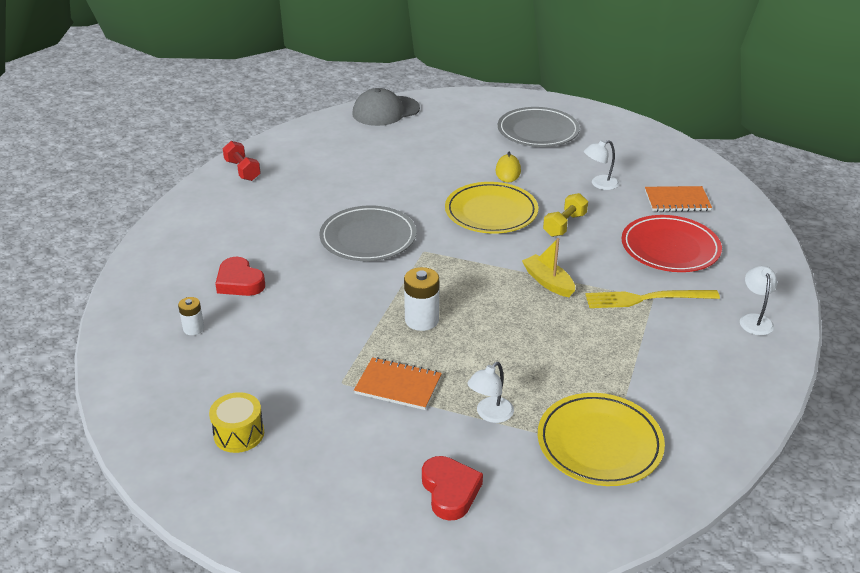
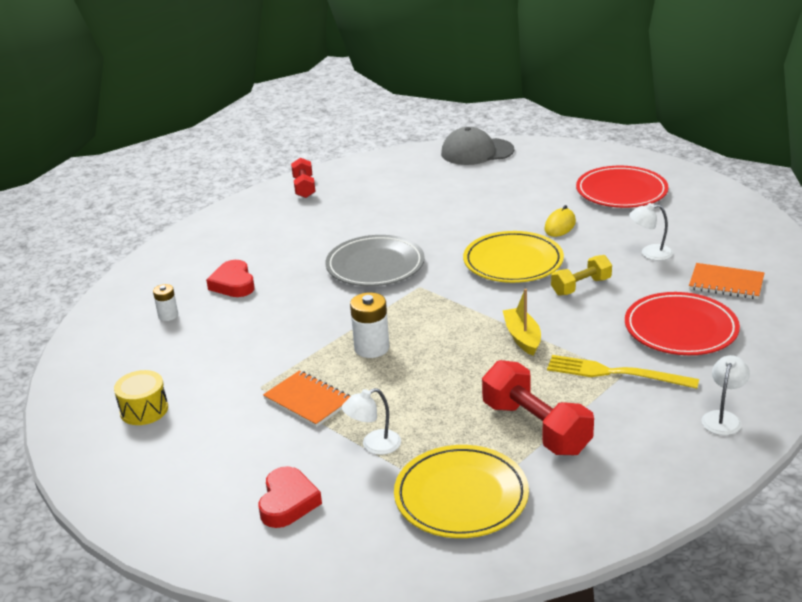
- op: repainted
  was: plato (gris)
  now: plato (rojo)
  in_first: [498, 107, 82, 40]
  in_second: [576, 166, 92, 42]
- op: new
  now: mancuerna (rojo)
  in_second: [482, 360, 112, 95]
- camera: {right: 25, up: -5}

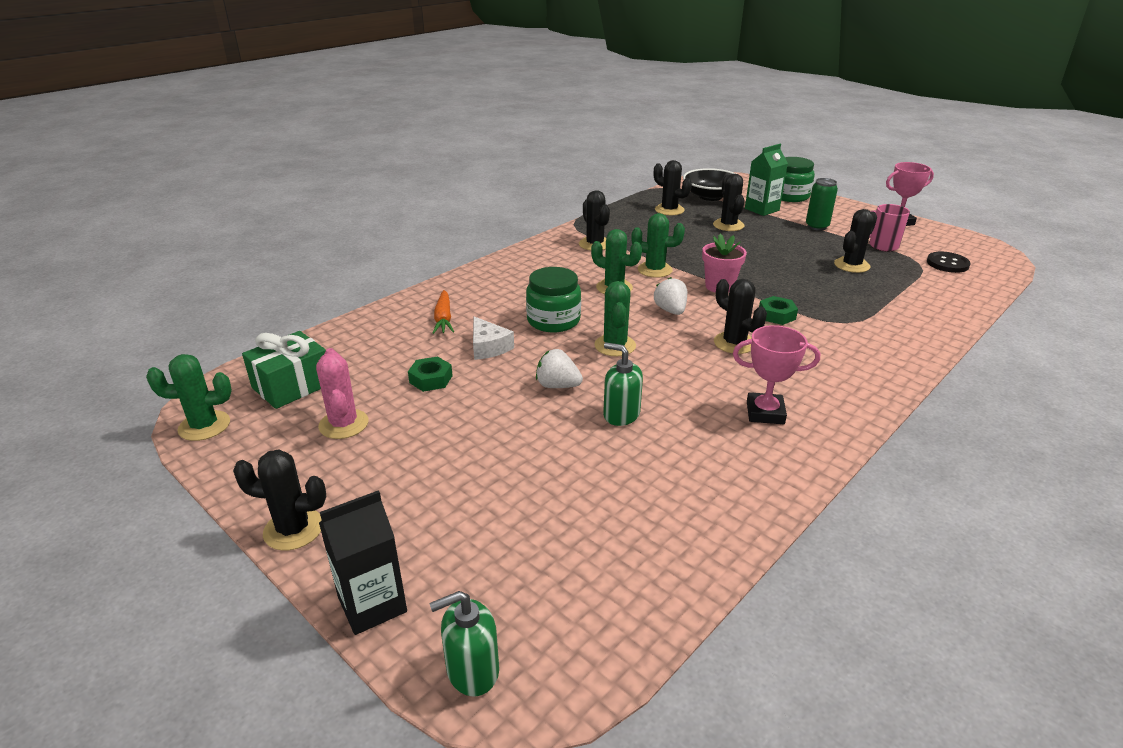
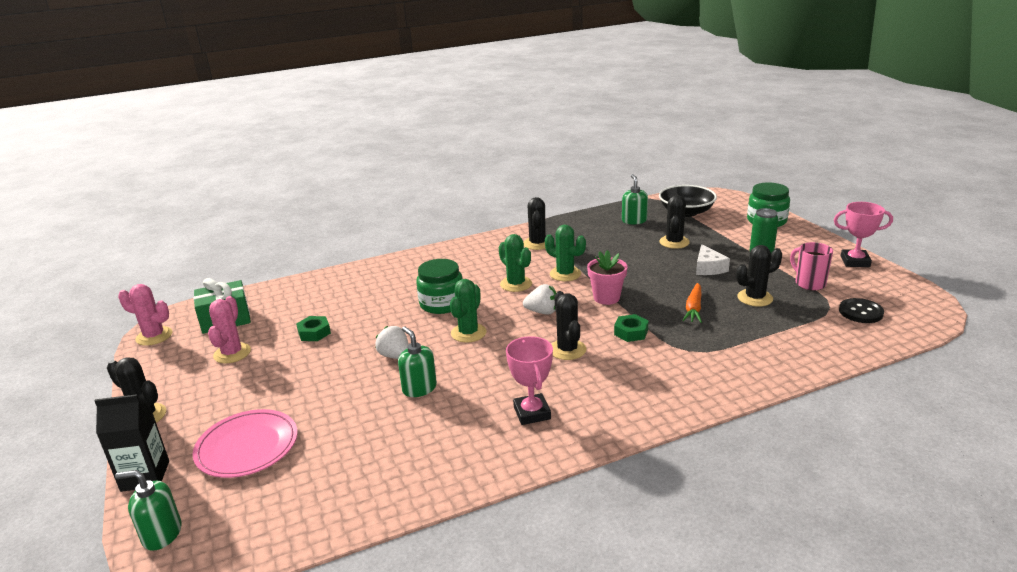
- op: gone
  was: cartón de leche (verde)
  in_first: [745, 144, 43, 72]
- op: swapped
  was: cactus (negro)
  now: dispensador de jabón (verde)
  in_first: [654, 160, 38, 55]
  in_second: [622, 174, 26, 51]
- op: rotated
  was: fresa (blanco)
  in_first: [654, 277, 33, 38]
  in_second: [523, 284, 33, 31]
  clockwise: 90
- op: shifted
  was: zanahoria (naranja)
  in_first: [433, 290, 21, 44]
  in_second: [682, 283, 20, 40]
- op: shifted
  was: queso (blanco)
  in_first: [473, 316, 41, 44]
  in_second: [696, 244, 34, 31]
- op: rotated
  was: trofeo (rosa)
  in_first: [733, 325, 87, 99]
  in_second: [506, 336, 47, 89]
  clockwise: 45
- op: repainted
  was: cactus (verde)
  now: cactus (rosa)
  in_first: [146, 354, 86, 87]
  in_second: [118, 284, 54, 62]
- op: new
  now: plato (rosa)
  in_second: [192, 409, 106, 69]
- camera: {right: 25, up: -5}

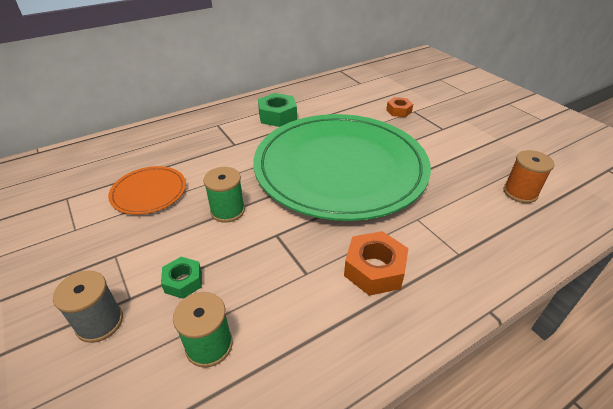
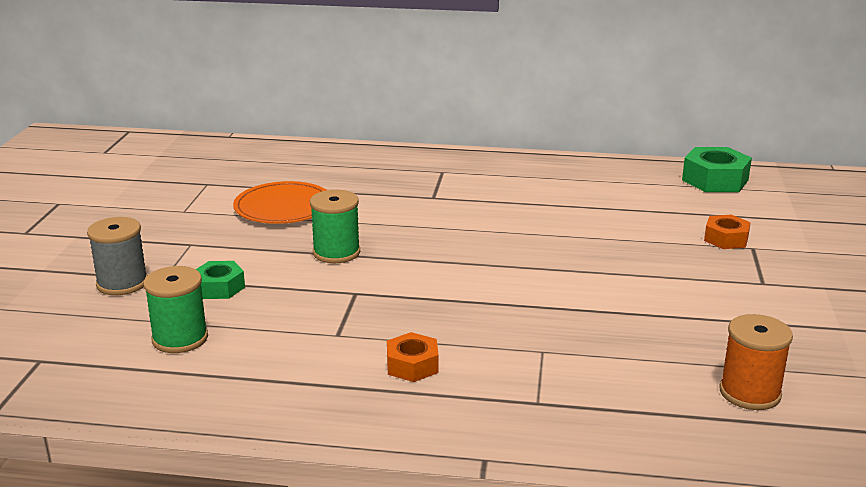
- op: shifted
  was: tuerca (verde)
  in_first: [258, 93, 39, 34]
  in_second: [682, 147, 70, 45]
- op: gone
  was: plato (verde)
  in_first: [253, 114, 178, 107]
- op: scaled
  was: tuerca (naranja)
  in_first: [344, 231, 64, 65]
  in_second: [387, 332, 52, 50]
  ratio: 0.62
- camera: {right: 40, up: -15}

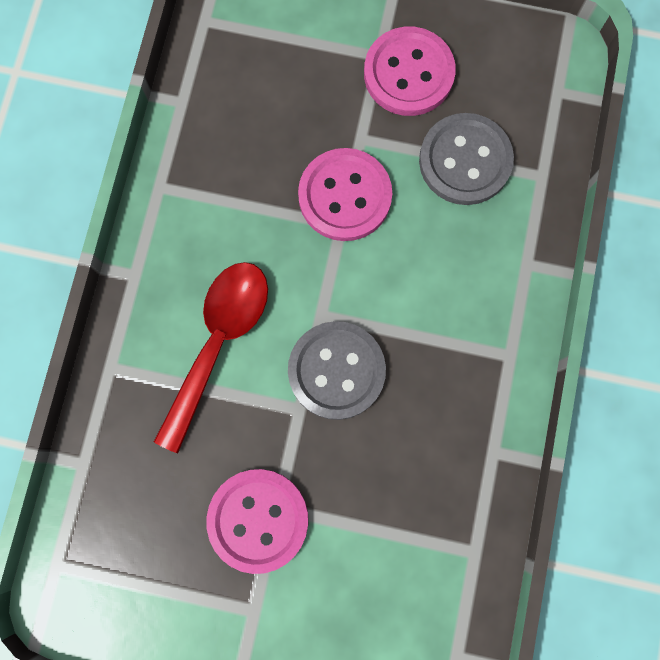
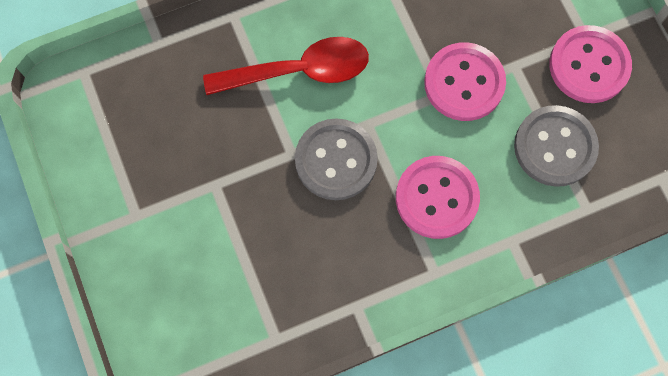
- op: shifted
  was: botón (rosa)
  in_first: [207, 469, 101, 105]
  in_second: [396, 156, 84, 83]
- camera: {right: 55, up: -5}

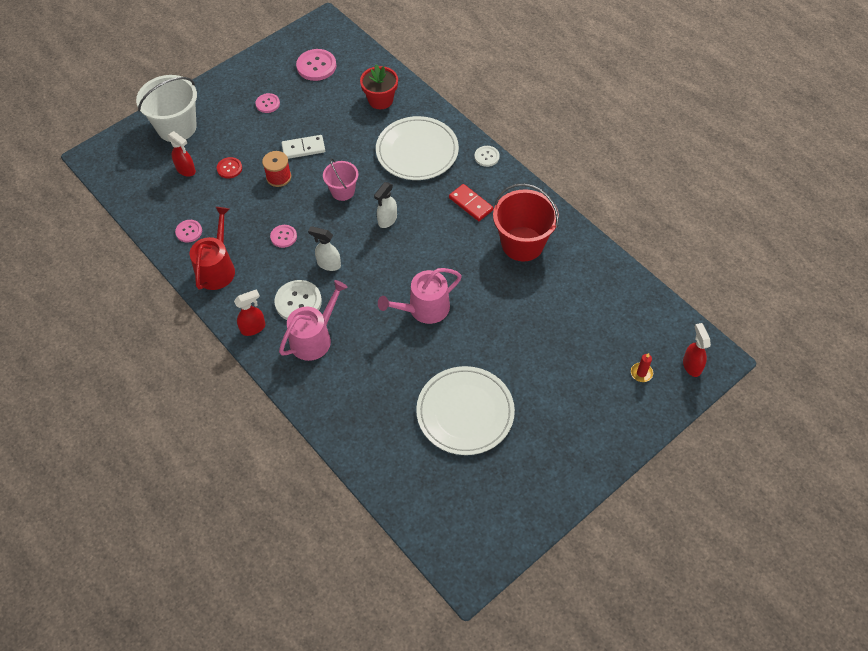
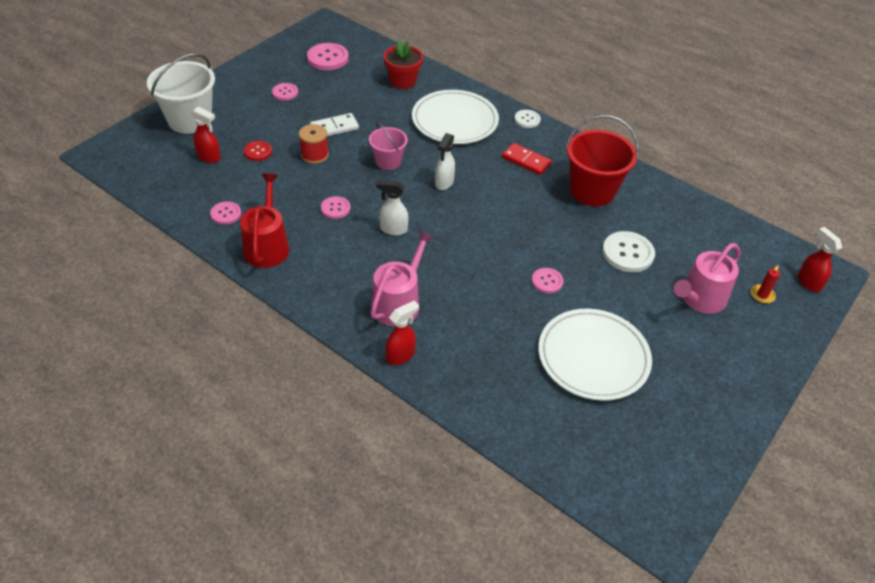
- op: shifted
  was: regadera (rosa)
  in_first: [378, 268, 84, 56]
  in_second: [674, 243, 67, 71]
- op: shifted
  was: botón (blanco)
  in_first: [274, 280, 48, 40]
  in_second: [602, 231, 53, 41]
- op: shifted
  was: pulverizador (rojo)
  in_first: [234, 289, 31, 47]
  in_second: [386, 301, 33, 64]
- op: new
  now: botón (rosa)
  in_second: [532, 268, 32, 25]
- camera: {right: -15, up: -10}

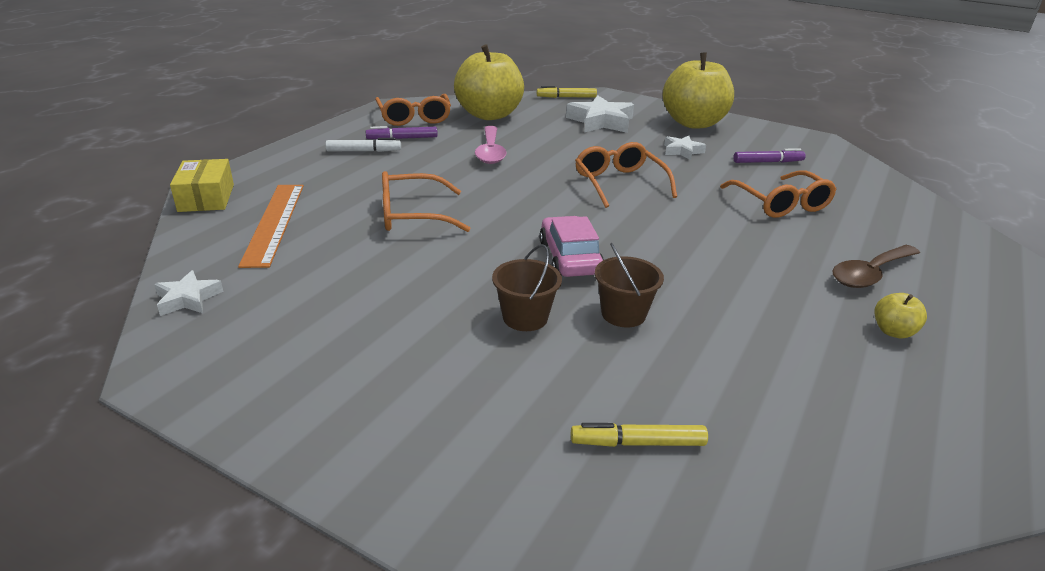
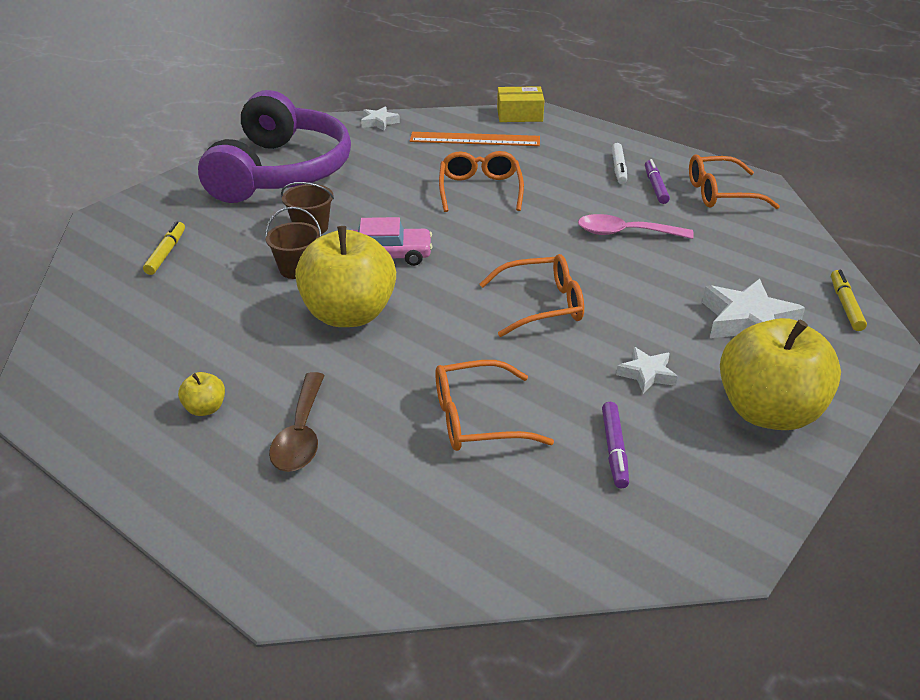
- op: shifted
  was: manzana (amarillo)
  in_first: [454, 44, 70, 76]
  in_second: [295, 226, 101, 101]
- op: rotated
  was: cuchara (marrón)
  in_first: [832, 245, 88, 43]
  in_second: [269, 372, 56, 100]
  clockwise: -150
- op: new
  now: auriculares (morado)
  in_second: [198, 90, 153, 113]
- camera: {right: 100, up: 5}

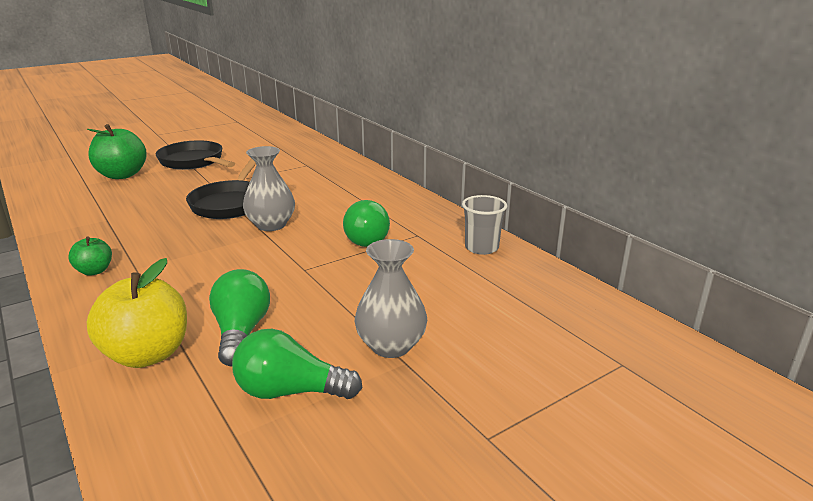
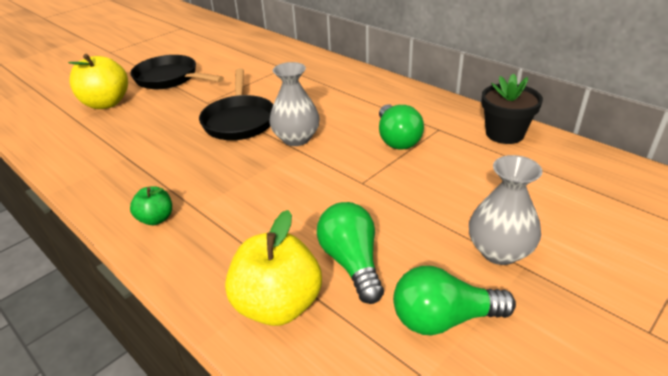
- op: repainted
  was: manzana (verde)
  now: manzana (amarillo)
  in_first: [87, 124, 60, 55]
  in_second: [68, 54, 60, 55]
- op: swapped
  was: vaso (gris)
  now: maceta (negro)
  in_first: [462, 195, 45, 60]
  in_second: [481, 73, 62, 71]
- camera: {right: -10, up: 10}

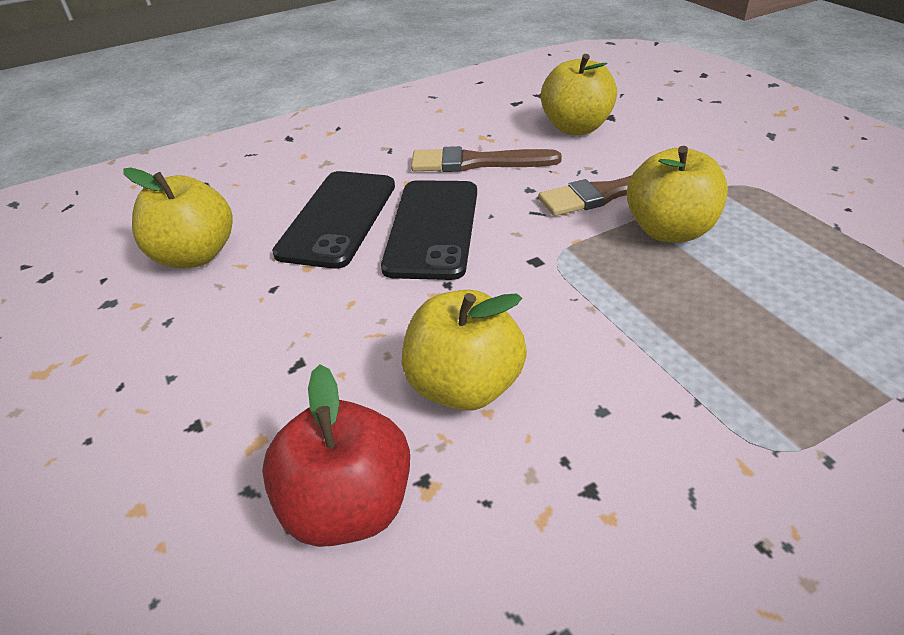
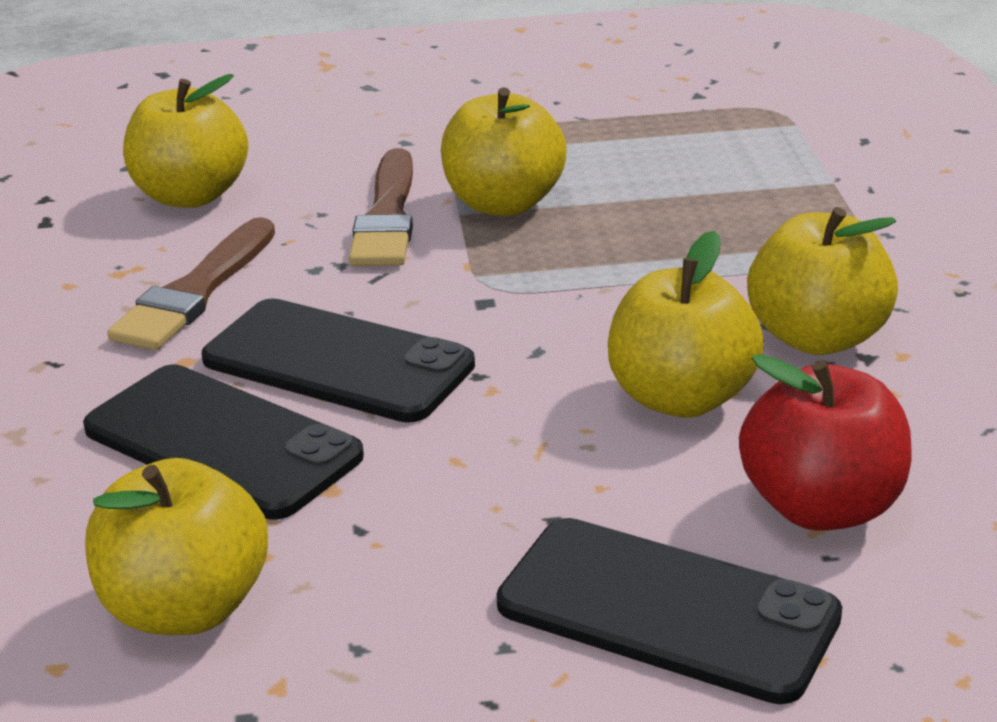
- op: new
  now: manzana (amarillo)
  in_second: [747, 207, 151, 148]
- op: new
  now: móvil (negro)
  in_second: [496, 518, 346, 186]
- camera: {right: -70, up: -10}

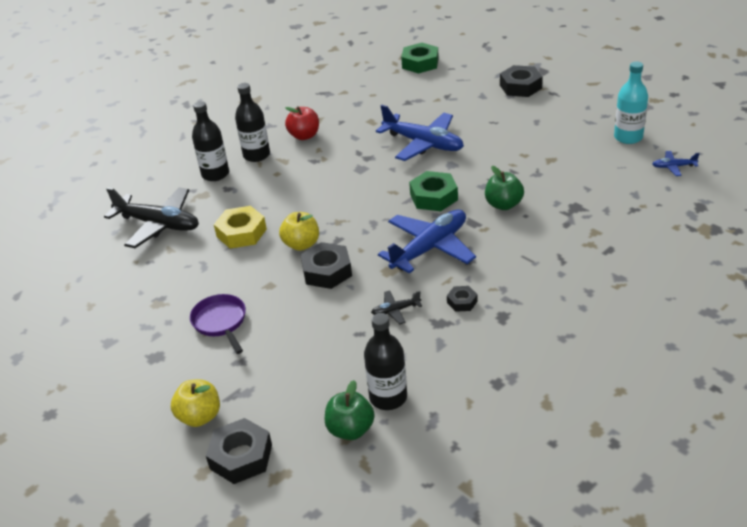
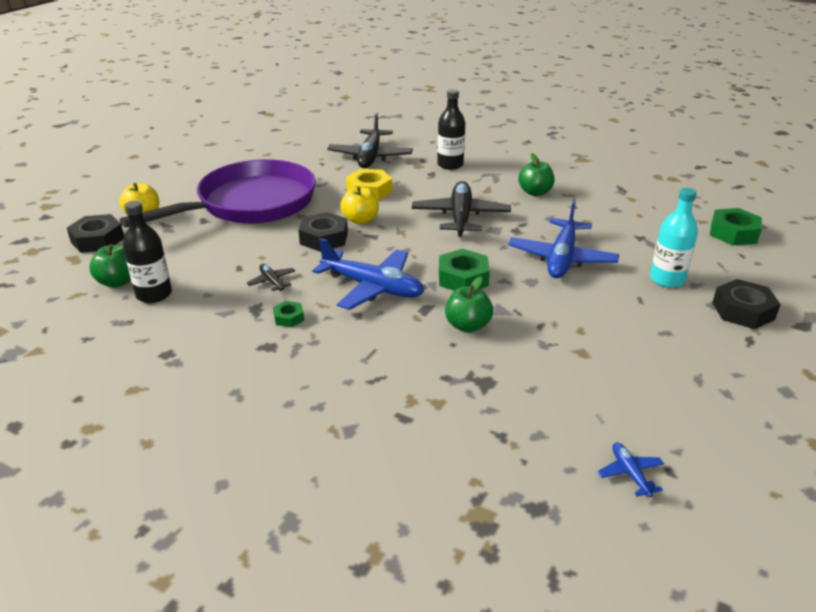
- op: shifted
  was: botella (turquesa)
  in_first: [614, 61, 34, 83]
  in_second: [650, 188, 48, 100]
- op: gone
  was: botella (negro)
  in_first: [235, 83, 35, 79]
- op: repainted
  was: manzana (rojo)
  now: manzana (verde)
  in_first: [285, 106, 34, 34]
  in_second: [518, 153, 37, 43]
- op: repainted
  was: tuerca (negro)
  now: tuerca (verde)
  in_first: [447, 286, 31, 26]
  in_second: [273, 301, 31, 27]
- op: scaled
  was: sartén (morado)
  in_first: [190, 294, 56, 60]
  in_second: [119, 159, 197, 69]
  ratio: 2.46
- op: new
  now: avión (negro)
  in_second: [412, 181, 99, 56]
- camera: {right: 70, up: -5}

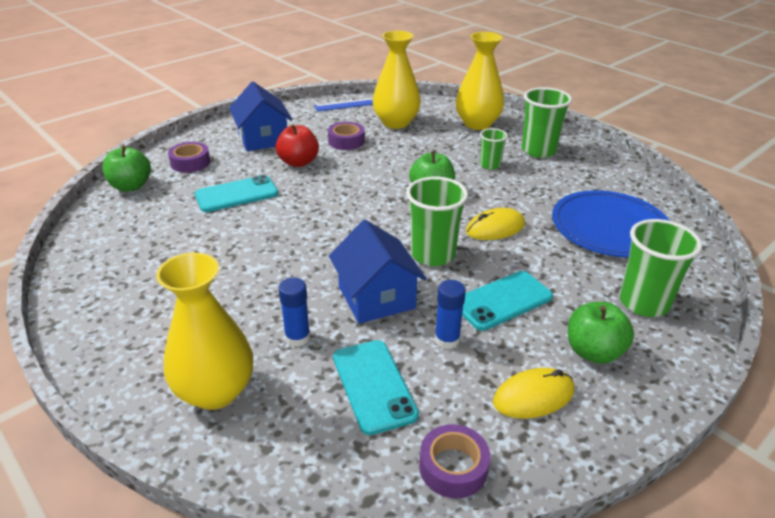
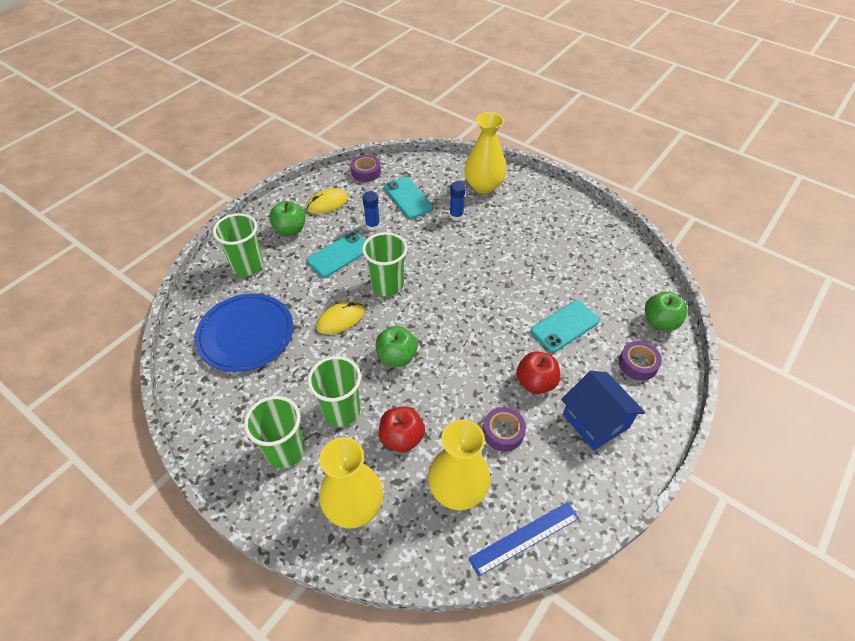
- op: scaled
  was: vaso (verde)
  in_first: [480, 128, 28, 42]
  in_second: [308, 356, 53, 71]
  ratio: 1.74
- op: gone
  was: casa (azul)
  in_first: [329, 220, 97, 104]
- op: new
  now: manzana (rojo)
  in_second: [379, 406, 46, 46]
- camera: {right: 170, up: 15}

